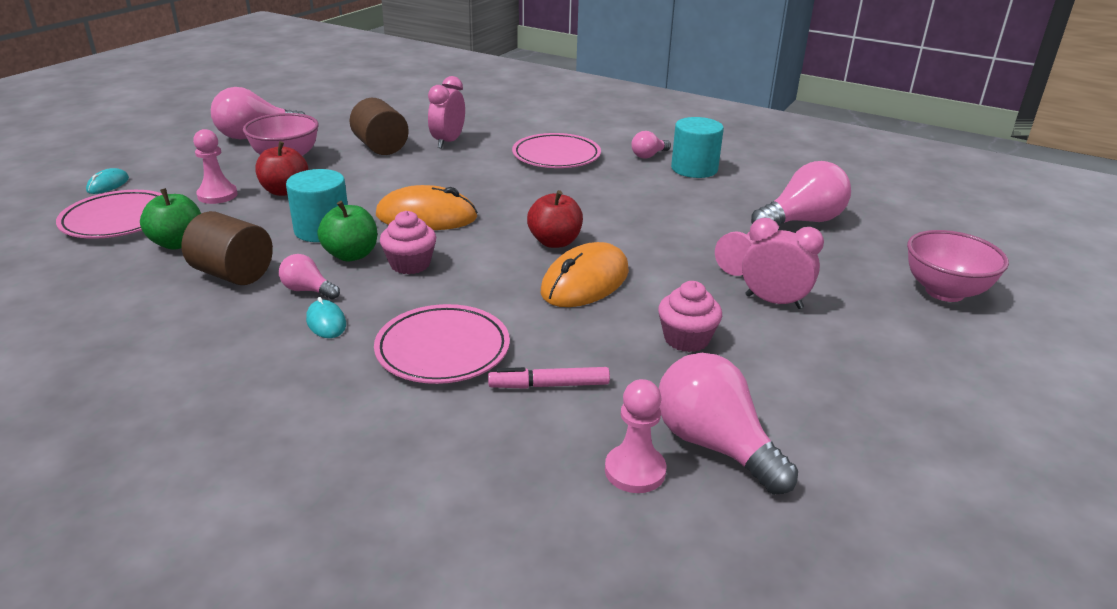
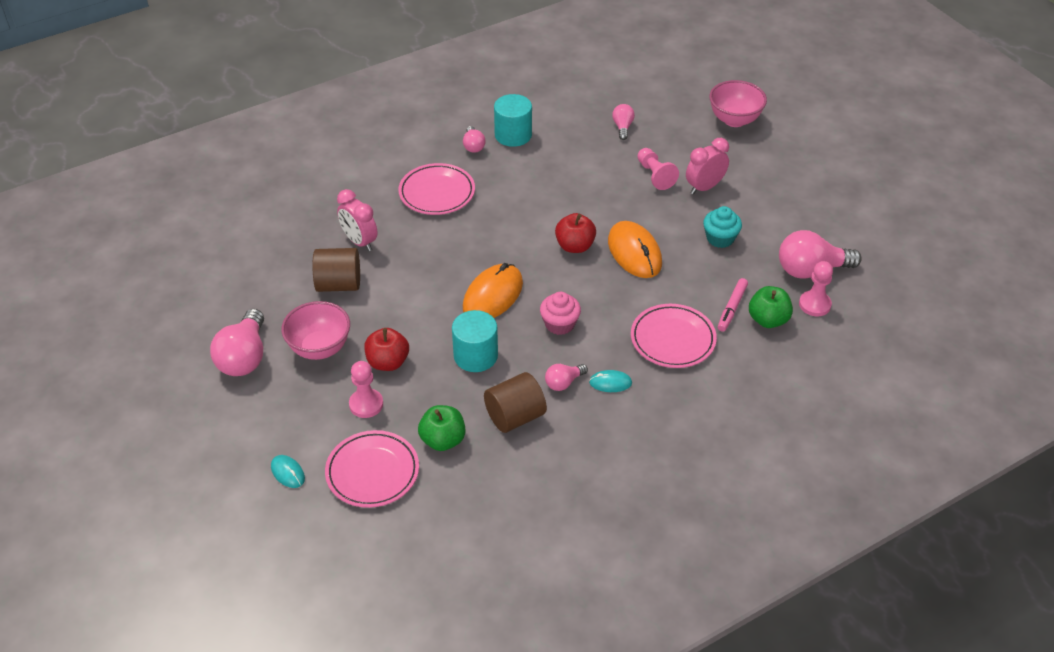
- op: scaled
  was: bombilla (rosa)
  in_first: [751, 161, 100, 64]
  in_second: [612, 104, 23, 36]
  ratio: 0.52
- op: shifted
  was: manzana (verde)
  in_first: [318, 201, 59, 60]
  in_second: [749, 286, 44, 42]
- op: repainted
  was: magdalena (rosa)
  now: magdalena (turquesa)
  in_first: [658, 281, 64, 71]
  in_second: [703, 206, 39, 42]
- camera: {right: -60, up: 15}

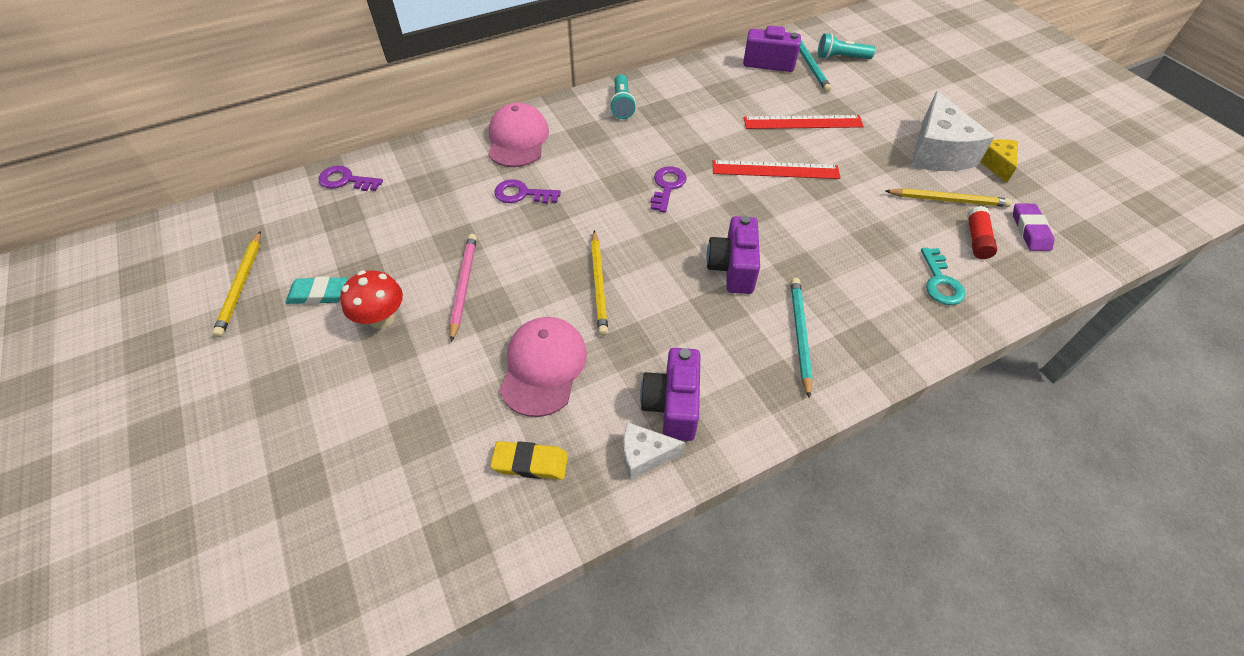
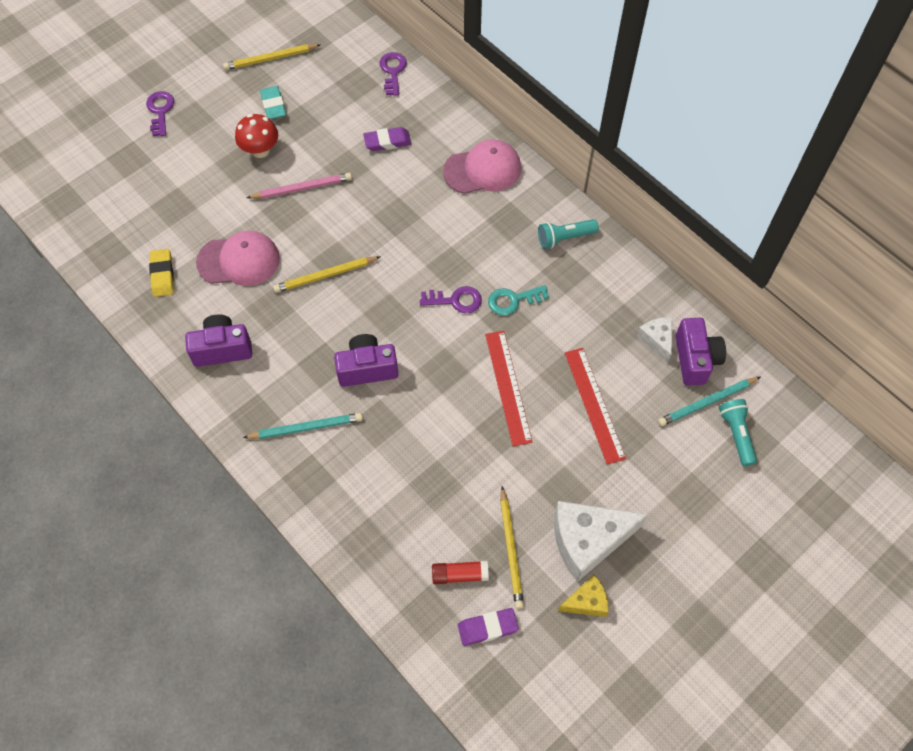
- op: shifted
  was: llave (morado)
  in_first: [494, 179, 67, 25]
  in_second: [146, 91, 28, 45]
- op: shifted
  was: llave (turquesa)
  in_first: [921, 248, 44, 57]
  in_second: [488, 285, 61, 30]
- op: shifted
  was: queso (blanco)
  in_first: [623, 422, 63, 58]
  in_second: [637, 317, 35, 46]
- op: new
  now: goma de borrar (morado)
  in_second: [363, 127, 48, 24]
- camera: {right: 75, up: 10}

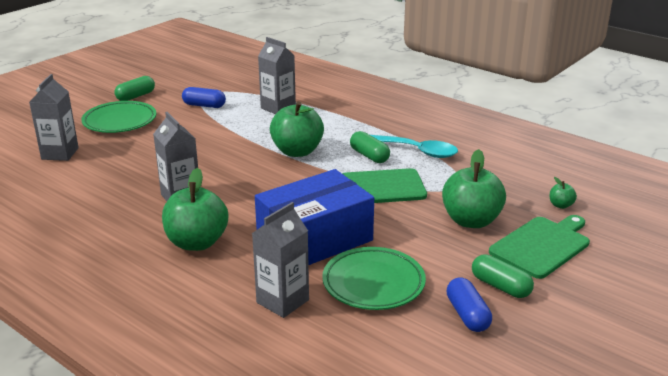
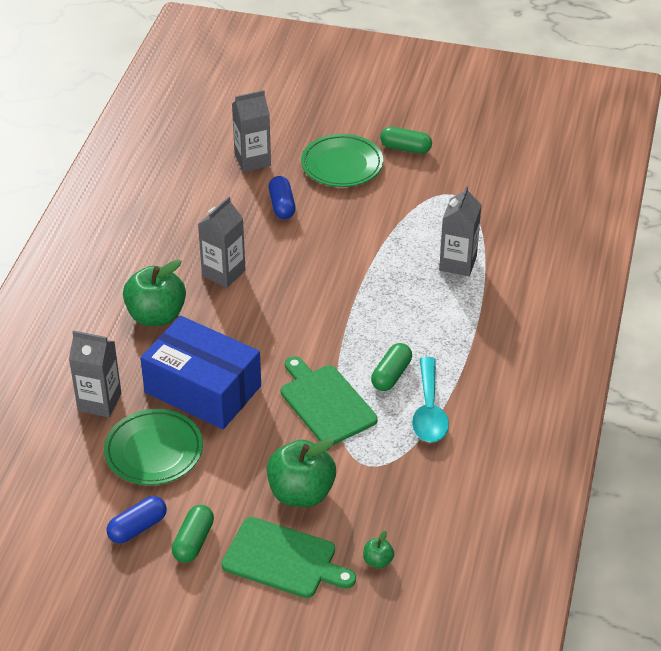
- op: shifted
  was: cápsula (azul)
  in_first: [182, 87, 44, 21]
  in_second: [269, 176, 27, 43]
- op: gone
  was: manzana (verde)
  in_first: [270, 101, 54, 56]
- camera: {right: 65, up: 15}

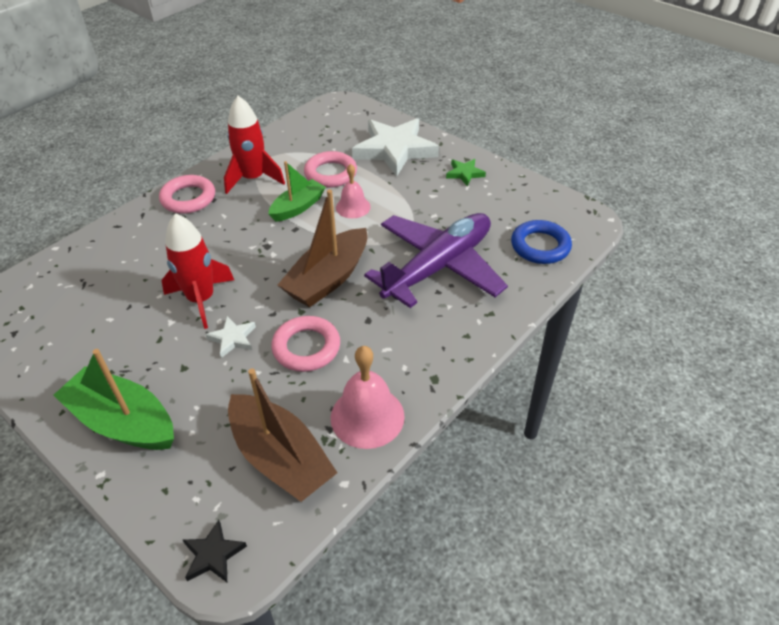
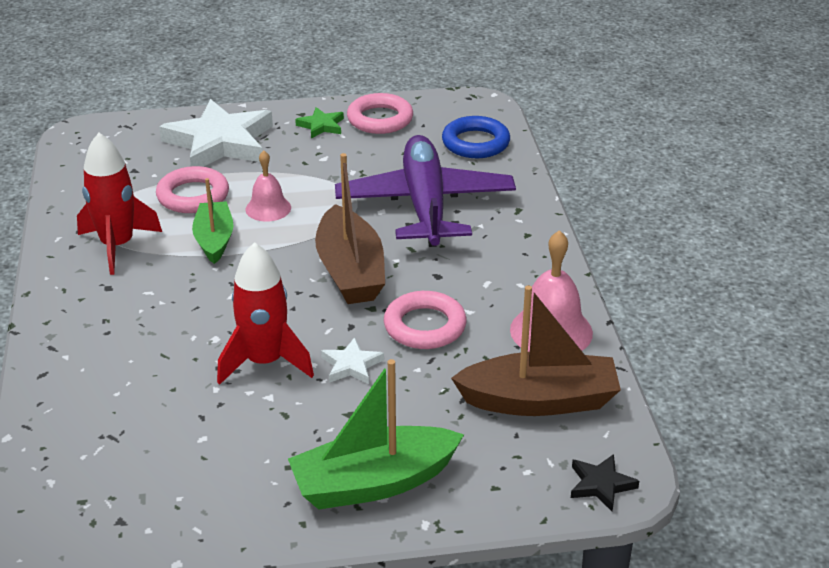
- op: shifted
  was: anillo (rosa)
  in_first: [159, 175, 56, 39]
  in_second: [347, 93, 66, 41]
- camera: {right: -50, up: -10}

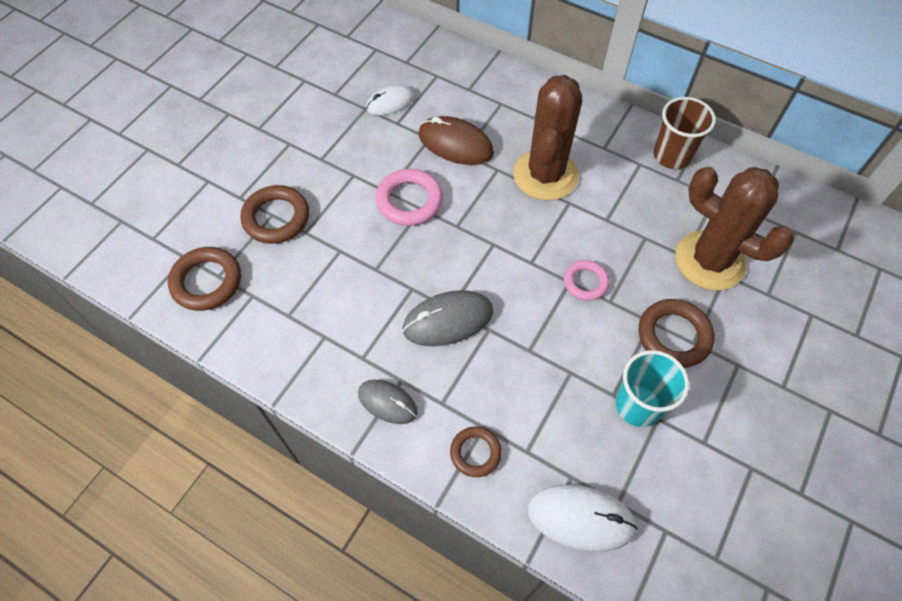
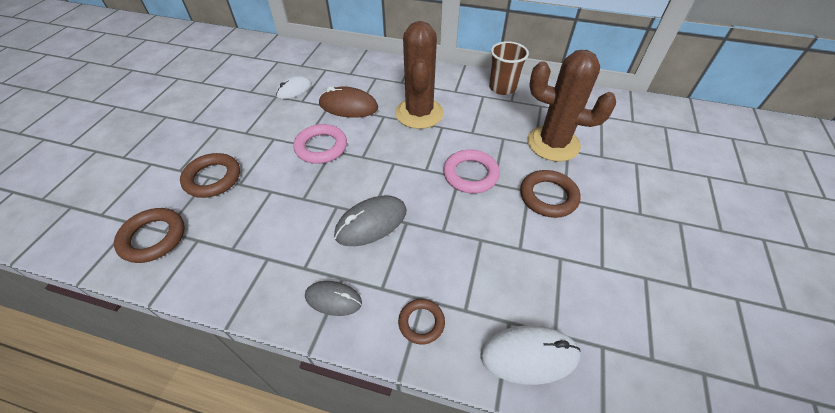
- op: scaled
  was: anillo (rosa)
  in_first: [564, 260, 45, 41]
  in_second: [443, 150, 57, 43]
  ratio: 1.58
- op: gone
  was: vaso (turquesa)
  in_first: [616, 350, 73, 77]
- camera: {right: -15, up: -10}

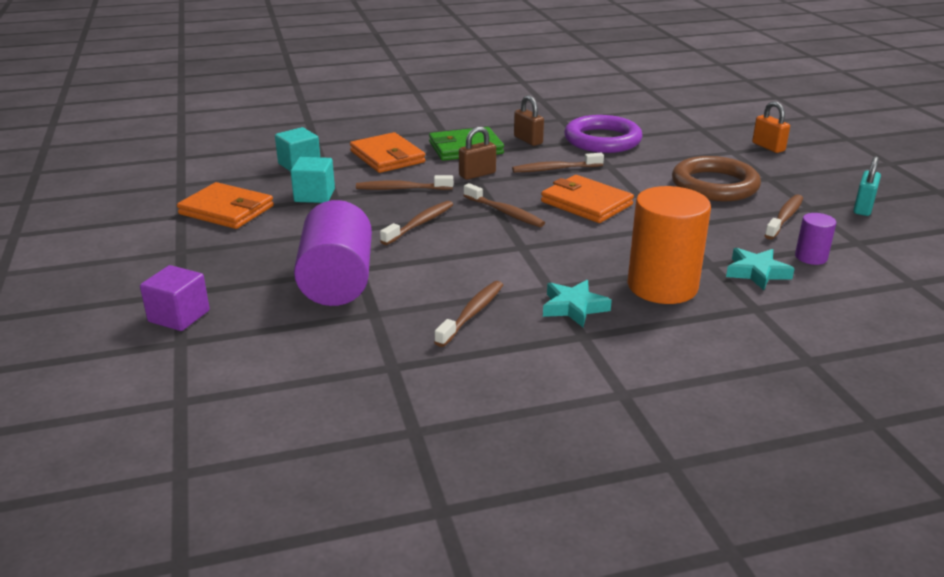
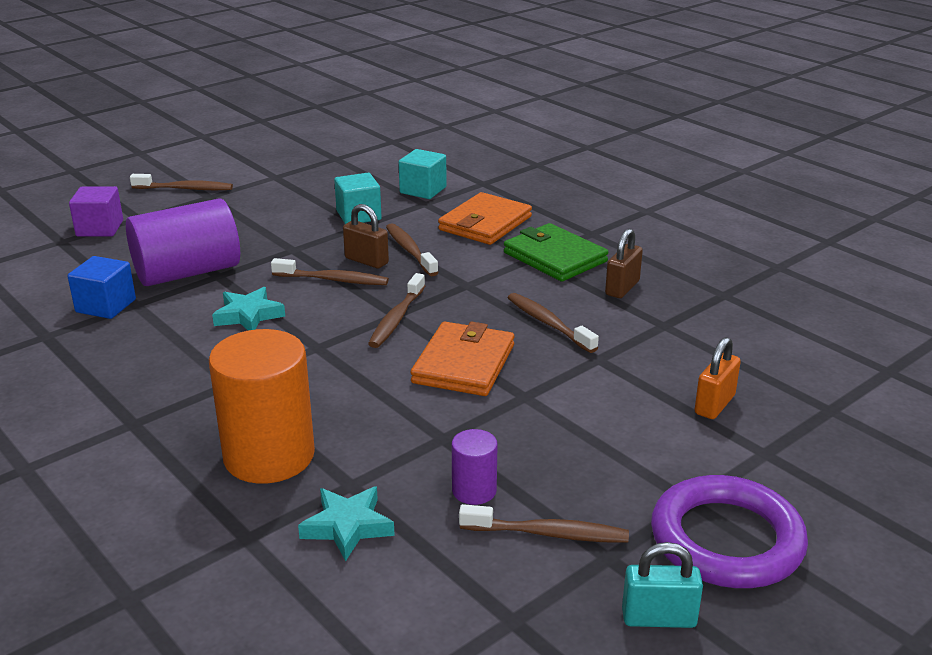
- op: shifted
  was: candado (naranja)
  in_first: [752, 101, 38, 52]
  in_second: [694, 337, 47, 82]
- op: shifted
  was: anillo (morado)
  in_first: [564, 115, 79, 38]
  in_second: [651, 475, 157, 113]
- op: shifted
  was: candado (marrón)
  in_first: [459, 127, 37, 53]
  in_second: [343, 204, 46, 64]
- op: gone
  was: anillo (marrón)
  in_first: [672, 156, 89, 45]
- op: gone
  was: cartera (naranja)
  in_first: [177, 182, 97, 47]
- op: shifted
  was: cilindro (morado)
  in_first: [795, 213, 41, 52]
  in_second: [452, 429, 46, 76]
- op: shifted
  was: estrella (turquesa)
  in_first: [543, 280, 69, 47]
  in_second: [212, 287, 73, 43]
- op: shifted
  was: cepillo de dientes (marrón)
  in_first: [434, 281, 69, 66]
  in_second: [130, 174, 103, 16]
- op: new
  now: cubo (azul)
  in_second: [67, 256, 69, 63]
- camera: {right: 65, up: 0}

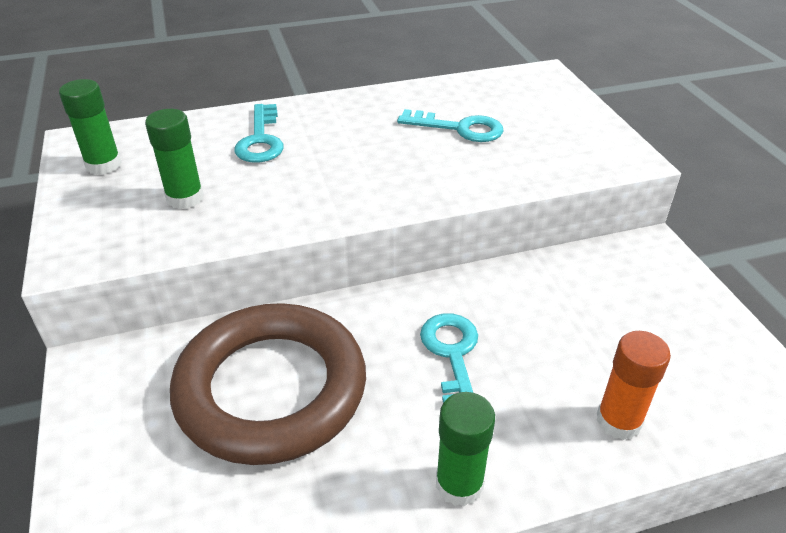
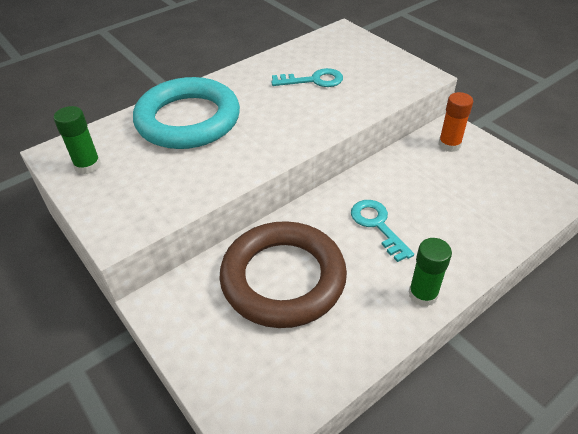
- op: swapped
  was: llave (turquesa)
  now: anillo (turquesa)
  in_first: [234, 104, 50, 58]
  in_second: [133, 77, 107, 72]
- op: gone
  was: barra de pegamento (verde)
  in_first: [145, 109, 59, 100]
- op: shifted
  was: barra de pegamento (naranja)
  in_first: [596, 331, 75, 109]
  in_second: [438, 92, 35, 60]
- camera: {right: -20, up: 5}

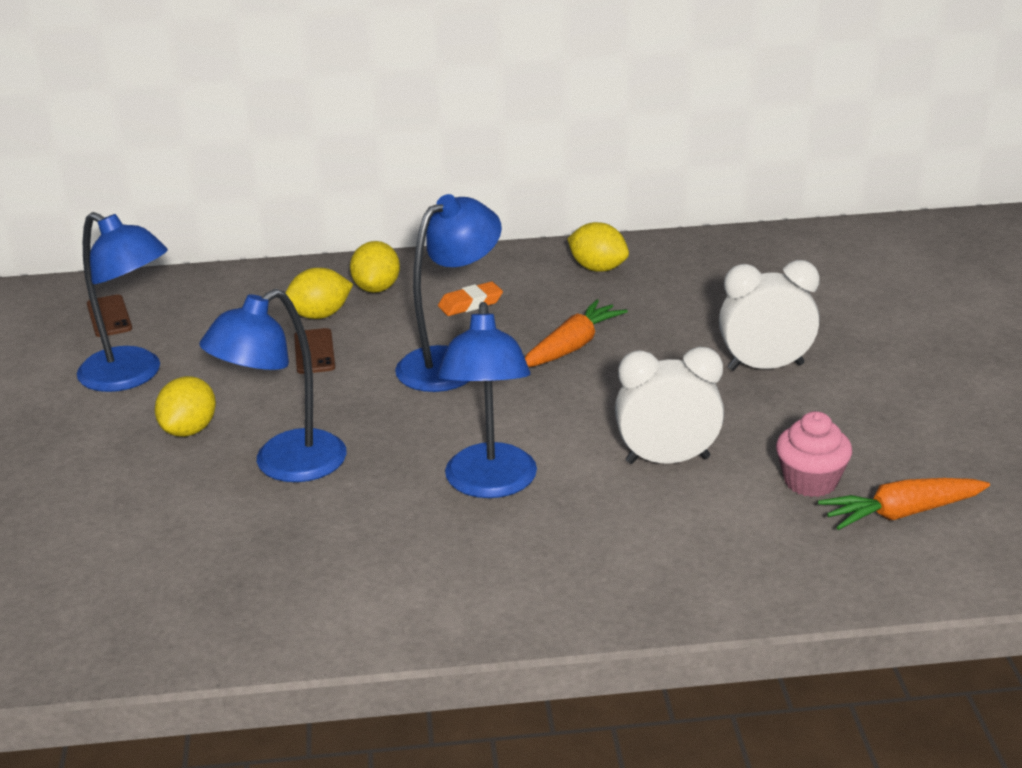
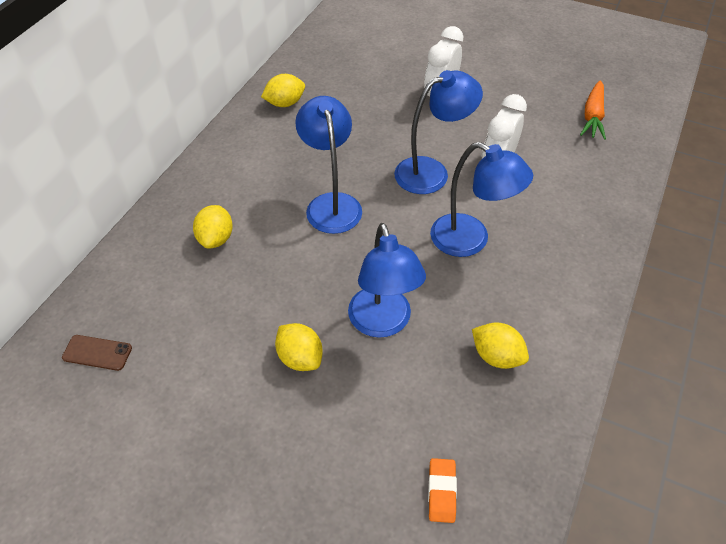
- op: shifted
  was: lámpara (azul)
  in_first: [77, 212, 91, 180]
  in_second: [394, 70, 89, 124]
- op: shifted
  was: limón (amarillo)
  in_first: [350, 241, 50, 52]
  in_second: [472, 322, 57, 47]
- op: shifted
  was: goma de borrar (naranja)
  in_first: [438, 282, 65, 34]
  in_second: [428, 458, 29, 65]
- op: gone
  was: zanahoria (naranja)
  in_first: [525, 299, 103, 68]
- op: gone
  was: móvil (marrón)
  in_first: [294, 328, 41, 46]
- op: gone
  was: magdalena (rosa)
  in_first: [776, 411, 76, 86]
- camera: {right: -60, up: 20}

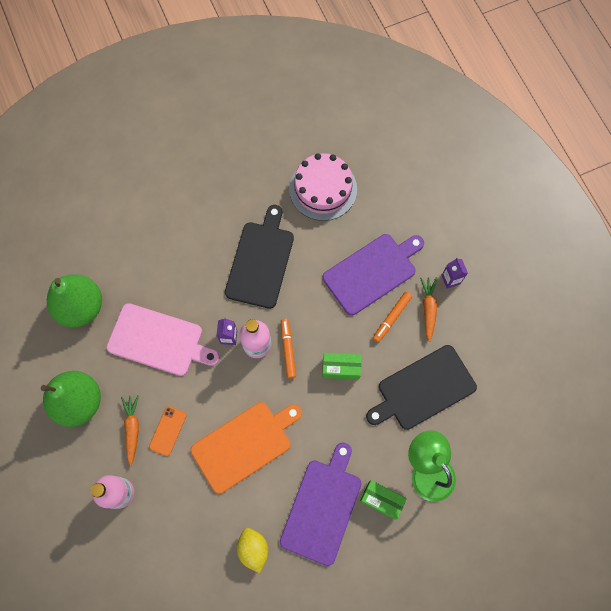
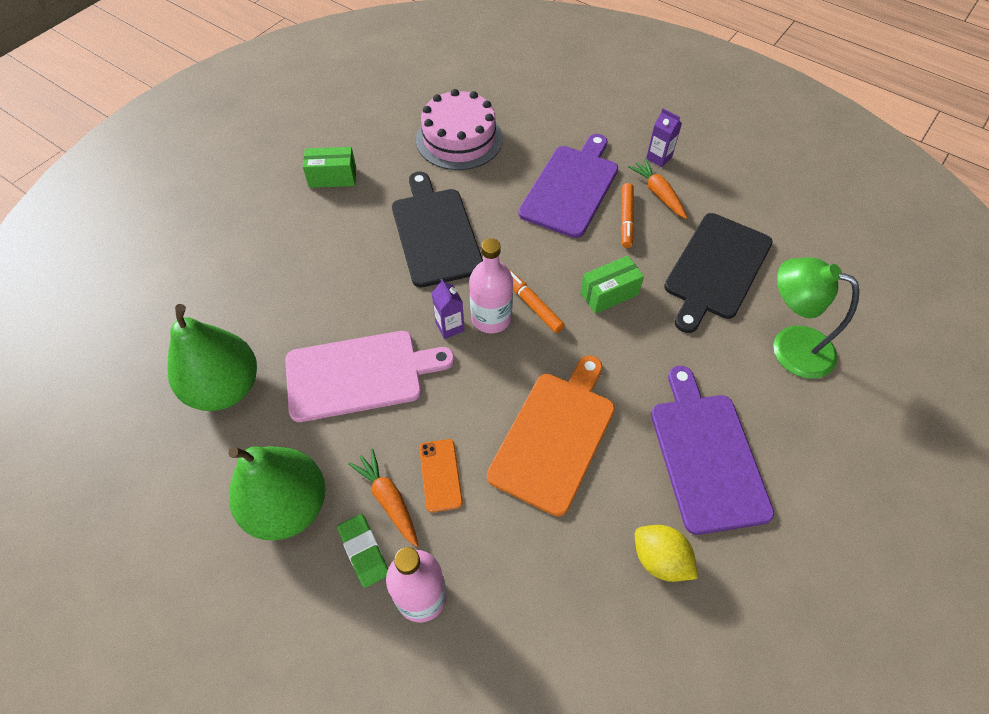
- op: shifted
  was: caja (verde)
  in_first: [360, 480, 47, 39]
  in_second: [303, 147, 53, 41]
- op: new
  now: goma de borrar (verde)
  in_second: [337, 514, 51, 74]
- camera: {right: -30, up: -15}

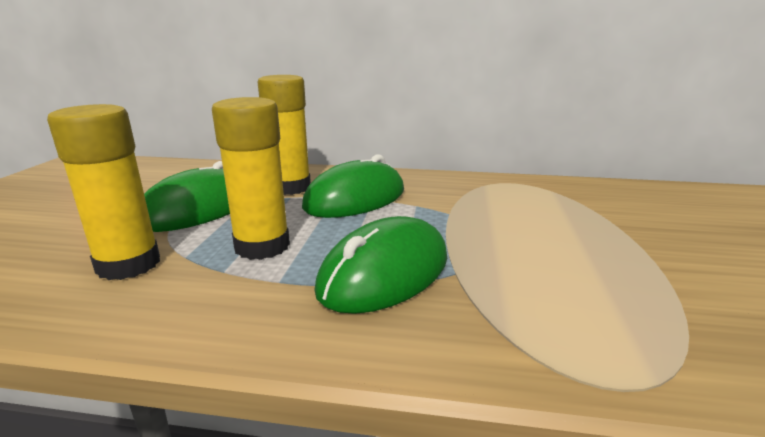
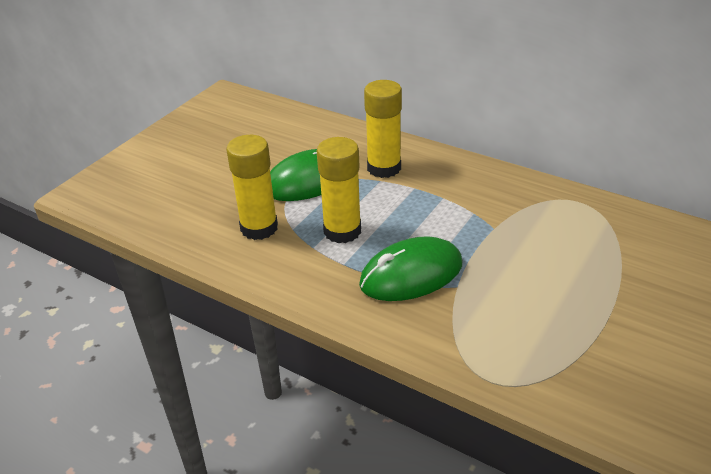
- op: gone
  was: ratón (verde)
  in_first: [302, 154, 102, 64]
- camera: {right: 25, up: 15}

